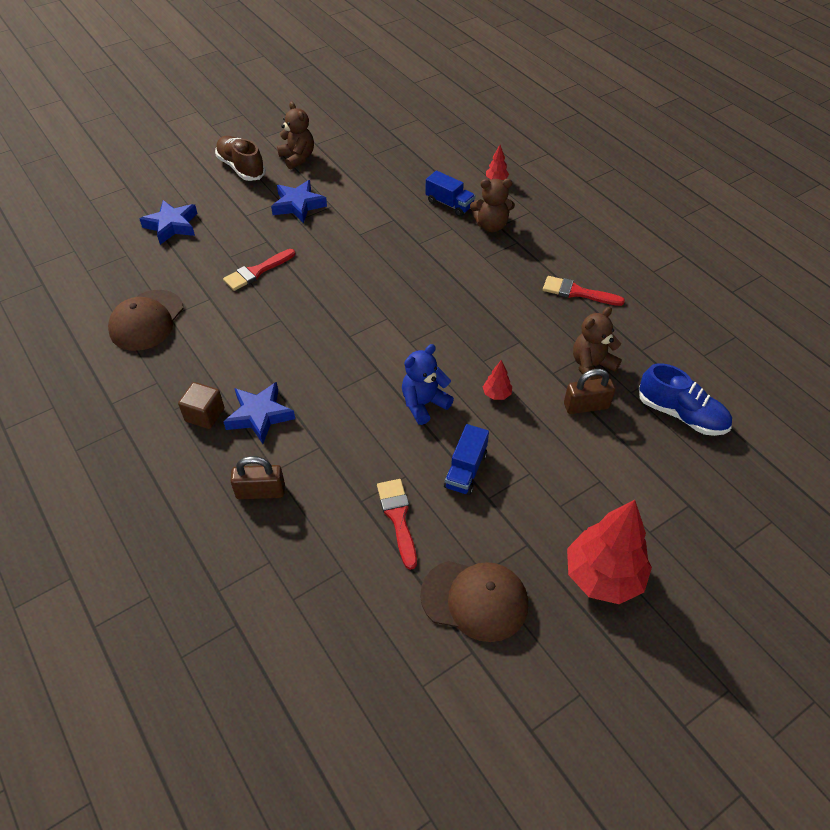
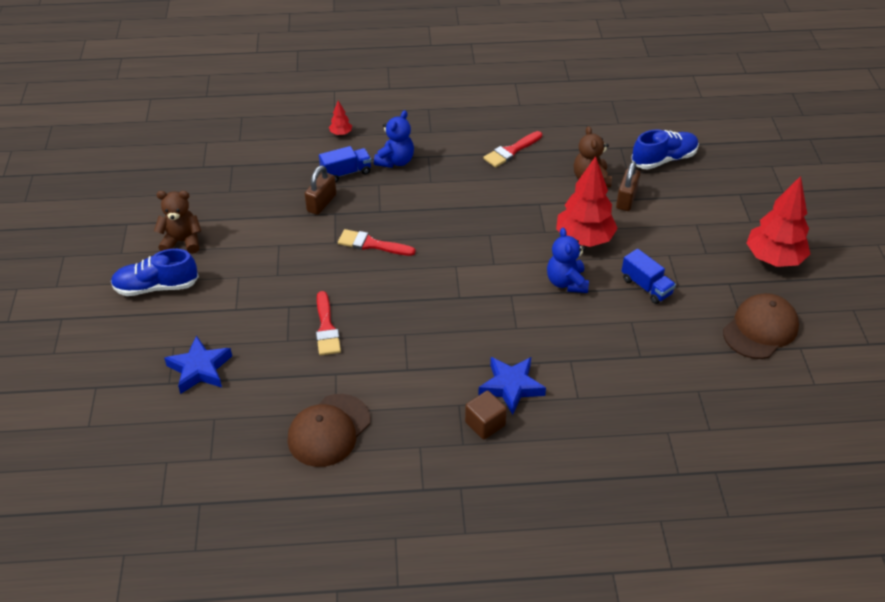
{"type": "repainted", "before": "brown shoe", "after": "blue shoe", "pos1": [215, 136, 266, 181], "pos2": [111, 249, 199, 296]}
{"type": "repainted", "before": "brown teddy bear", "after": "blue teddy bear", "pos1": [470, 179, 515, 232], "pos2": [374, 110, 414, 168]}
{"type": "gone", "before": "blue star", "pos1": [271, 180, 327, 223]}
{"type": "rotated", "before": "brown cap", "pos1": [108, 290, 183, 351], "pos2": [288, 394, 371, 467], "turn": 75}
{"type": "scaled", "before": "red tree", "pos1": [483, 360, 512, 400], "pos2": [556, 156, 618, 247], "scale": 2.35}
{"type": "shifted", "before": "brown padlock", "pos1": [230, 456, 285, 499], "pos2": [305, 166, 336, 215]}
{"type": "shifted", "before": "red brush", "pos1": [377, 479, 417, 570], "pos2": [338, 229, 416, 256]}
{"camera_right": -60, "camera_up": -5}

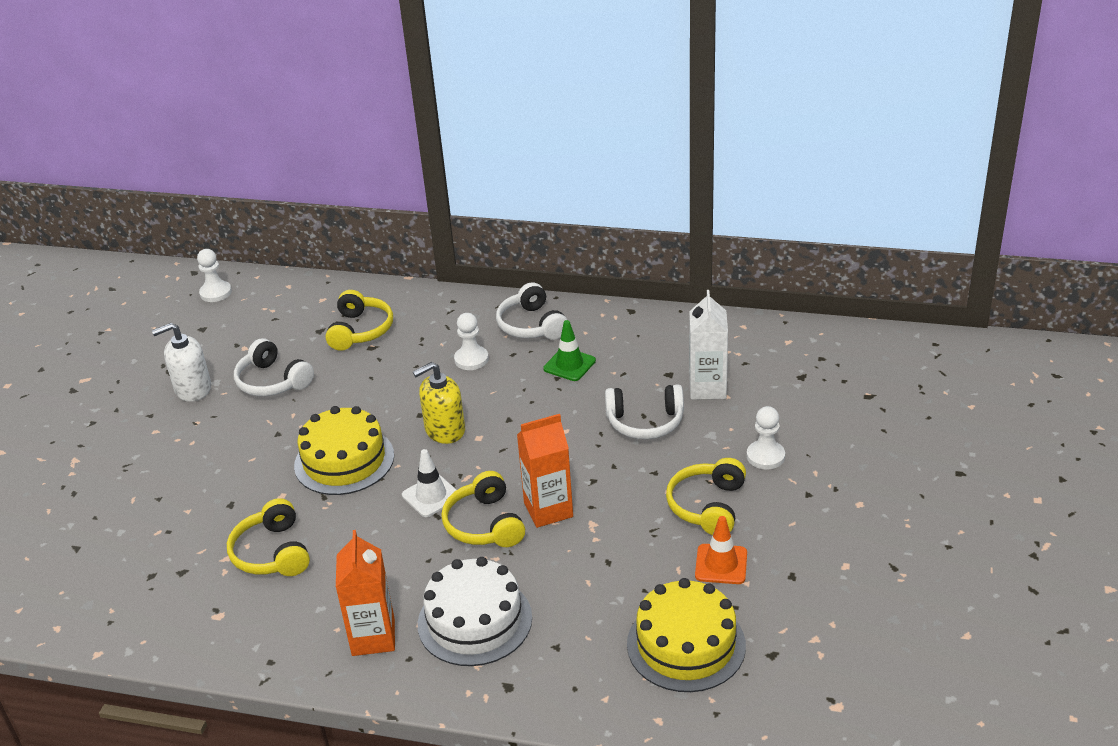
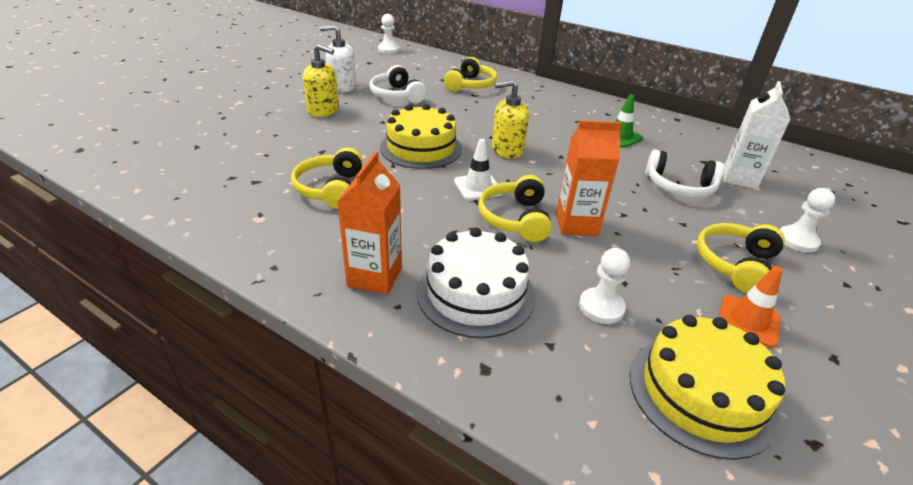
{"type": "gone", "before": "white headphones", "pos1": [496, 282, 567, 340]}
{"type": "shifted", "before": "white pawn", "pos1": [454, 313, 489, 370], "pos2": [579, 248, 630, 324]}
{"type": "new", "after": "yellow soap dispenser", "pos2": [303, 44, 339, 117]}
{"camera_right": 15, "camera_up": 0}

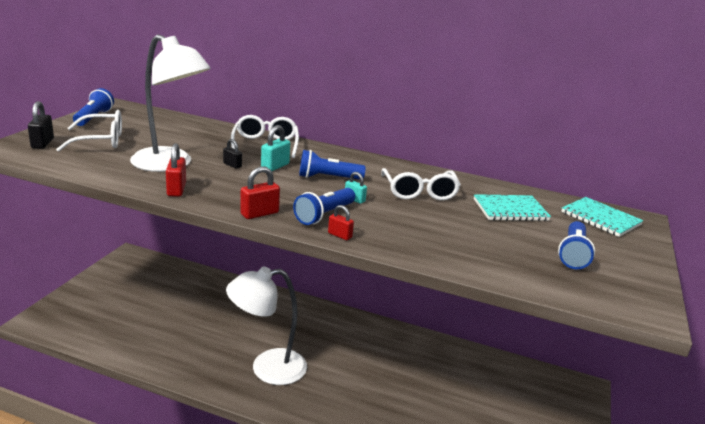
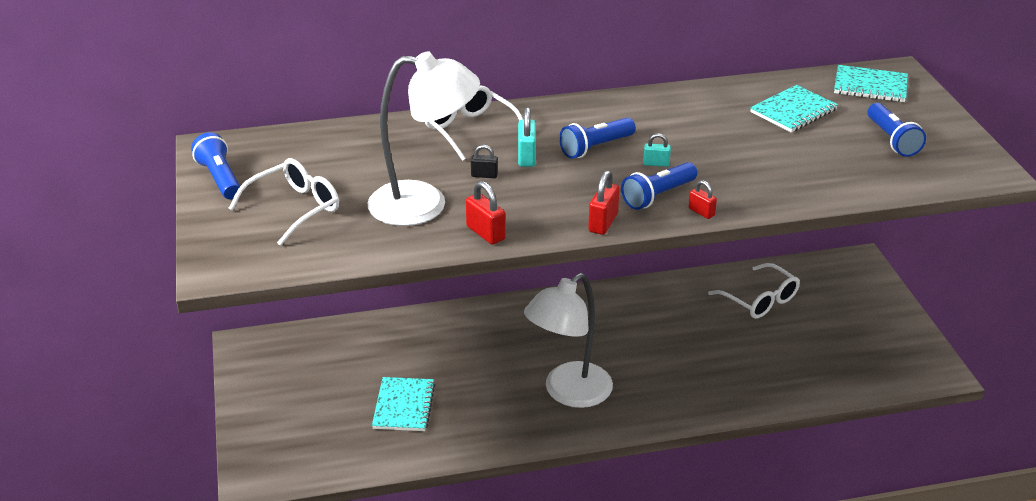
{"type": "gone", "before": "black padlock", "pos1": [28, 101, 54, 149]}
{"type": "shifted", "before": "white glasses", "pos1": [381, 168, 461, 200], "pos2": [708, 263, 800, 319]}
{"type": "rotated", "before": "blue flashlight", "pos1": [293, 188, 355, 225], "pos2": [621, 162, 697, 210], "turn": 45}
{"type": "rotated", "before": "red padlock", "pos1": [328, 205, 354, 240], "pos2": [689, 180, 717, 219], "turn": 45}
{"type": "new", "after": "turquoise notebook", "pos2": [372, 377, 435, 431]}
{"camera_right": -30, "camera_up": 10}

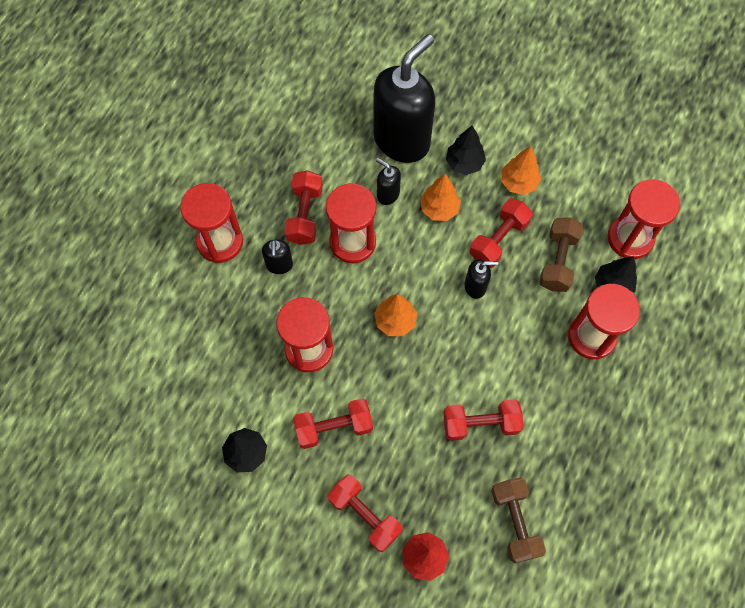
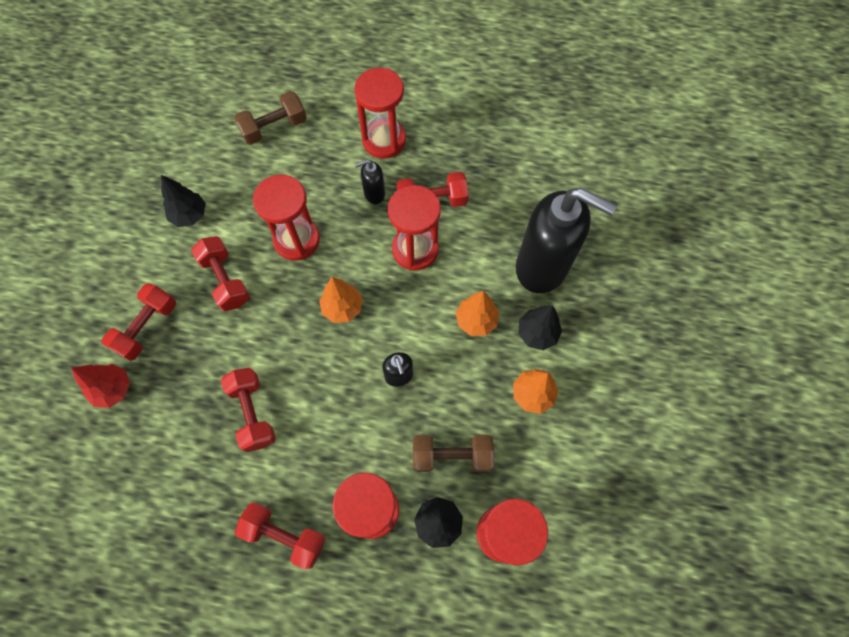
{"type": "gone", "before": "black soap dispenser", "pos1": [376, 158, 401, 205]}
{"type": "shifted", "before": "red dumbbell", "pos1": [470, 198, 533, 268], "pos2": [235, 503, 326, 569]}
{"type": "shifted", "before": "brown dumbbell", "pos1": [491, 478, 546, 563], "pos2": [234, 91, 307, 145]}
{"camera_right": 75, "camera_up": 0}

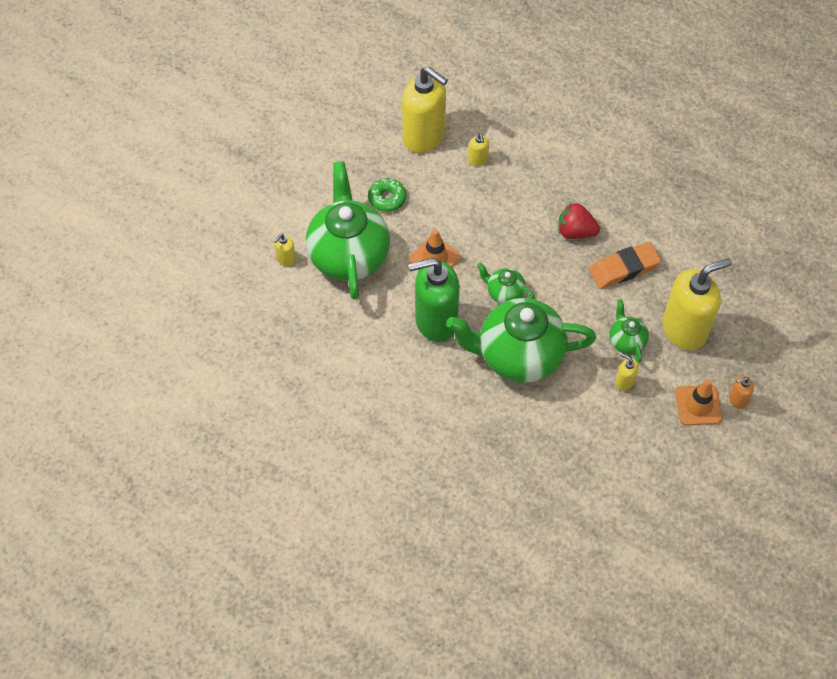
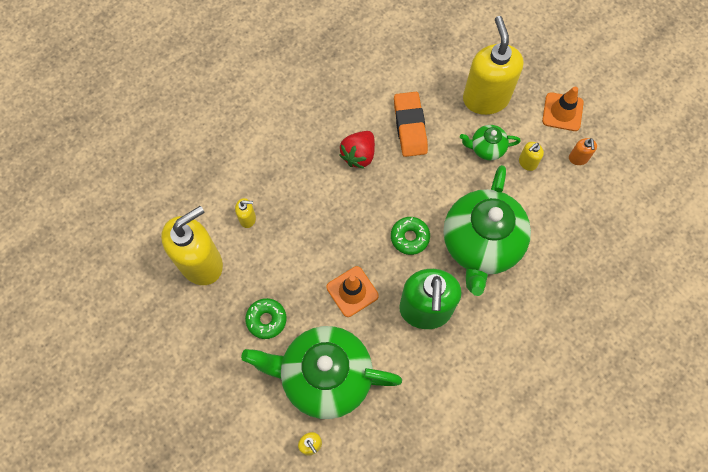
{"type": "swapped", "before": "green teapot", "after": "green donut", "pos1": [477, 263, 535, 304], "pos2": [391, 217, 430, 255]}
{"type": "shifted", "before": "orange soap dispenser", "pos1": [729, 376, 754, 409], "pos2": [569, 138, 597, 165]}
{"camera_right": -75, "camera_up": 10}

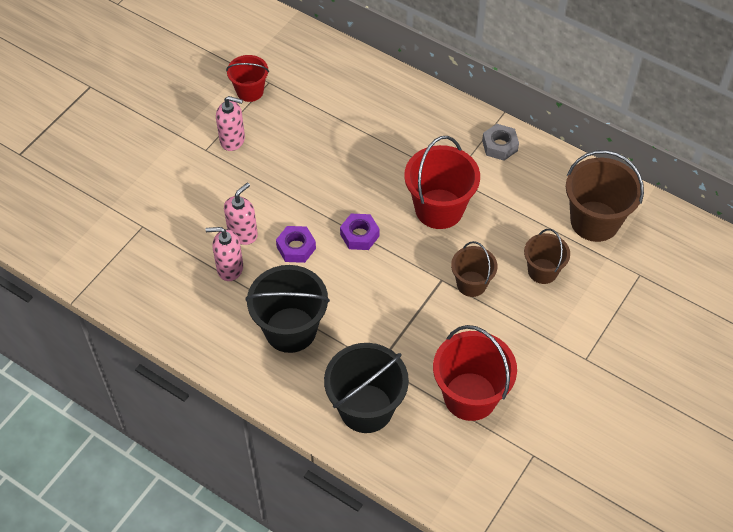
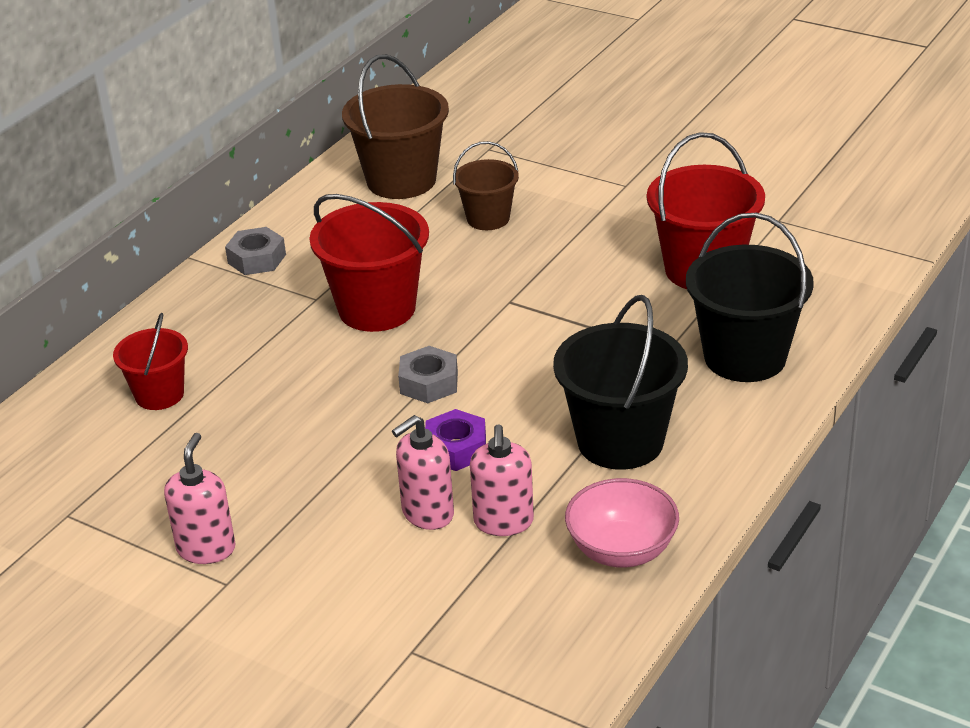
{"type": "shifted", "before": "red bucket", "pos1": [226, 55, 269, 102], "pos2": [113, 313, 188, 410]}
{"type": "rotated", "before": "pink soap dispenser", "pos1": [224, 183, 258, 245], "pos2": [392, 415, 454, 530], "turn": -75}
{"type": "repainted", "before": "purple nut", "after": "grey nut", "pos1": [340, 214, 379, 250], "pos2": [398, 346, 458, 403]}
{"type": "gone", "before": "brown bucket", "pos1": [451, 241, 498, 297]}
{"type": "new", "after": "pink bowl", "pos2": [565, 478, 679, 568]}
{"camera_right": -90, "camera_up": -20}

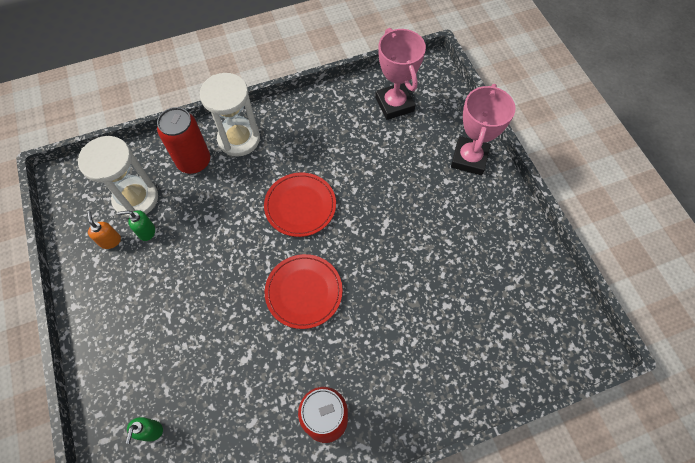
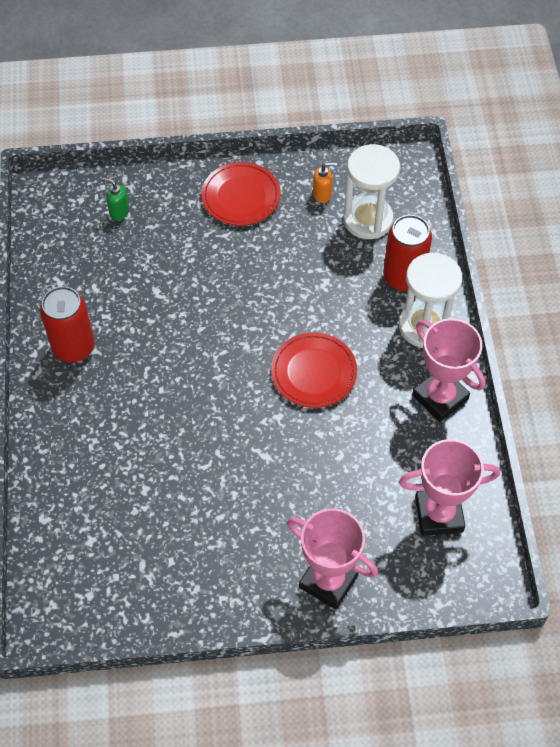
{"type": "gone", "before": "green soap dispenser", "pos1": [117, 210, 155, 241]}
{"type": "shifted", "before": "red plate", "pos1": [265, 254, 343, 329], "pos2": [201, 162, 280, 226]}
{"type": "new", "after": "pink trophy", "pos2": [412, 318, 486, 422]}
{"camera_right": 105, "camera_up": -5}

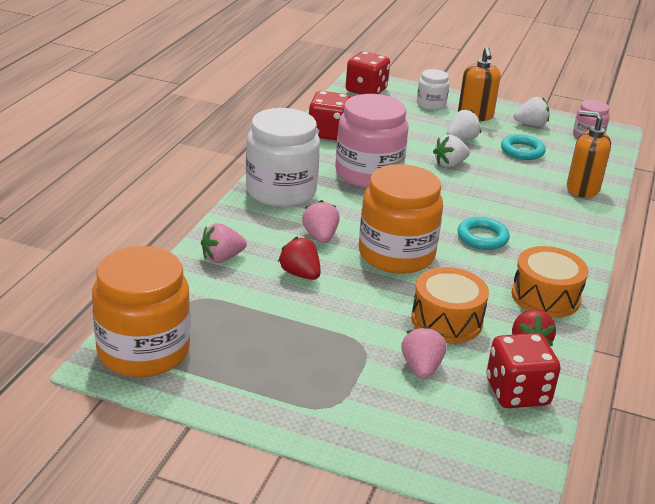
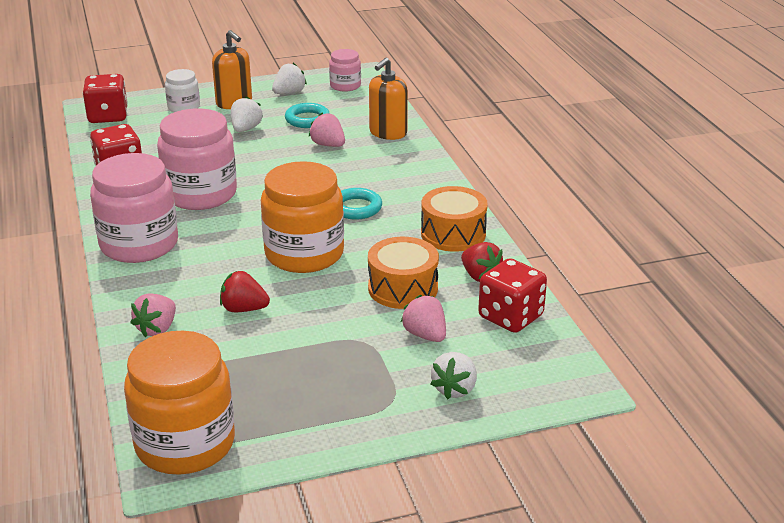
{"type": "repainted", "before": "white jar", "after": "pink jar", "pos1": [246, 108, 320, 207], "pos2": [90, 153, 178, 263]}
{"type": "rotated", "before": "orange soap dispenser", "pos1": [567, 110, 611, 198], "pos2": [369, 58, 408, 140], "turn": -45}
{"type": "shifted", "before": "white strawberry", "pos1": [433, 135, 470, 167], "pos2": [431, 352, 477, 399]}
{"type": "shifted", "before": "pink strawberry", "pos1": [302, 200, 340, 243], "pos2": [309, 112, 345, 147]}
{"camera_right": -35, "camera_up": 0}

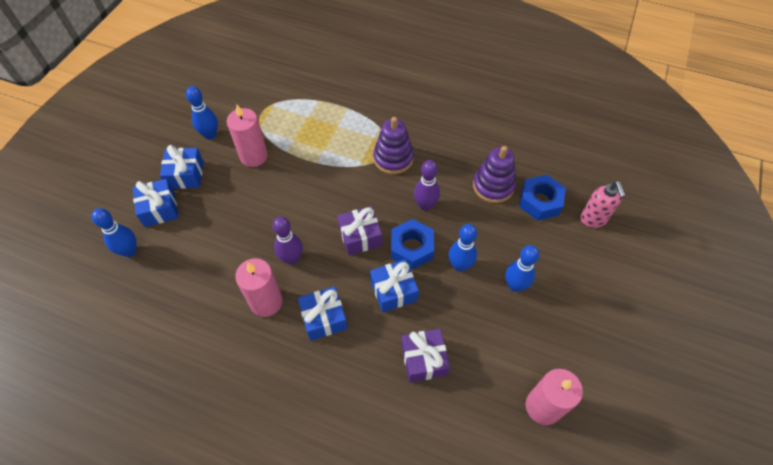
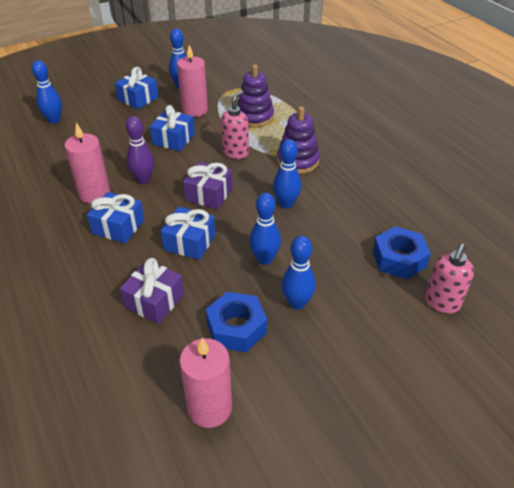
{"type": "shifted", "before": "purple stacking toy", "pos1": [473, 146, 516, 203], "pos2": [237, 65, 274, 127]}
{"type": "repainted", "before": "purple bowling pin", "after": "blue bowling pin", "pos1": [414, 160, 440, 211], "pos2": [273, 139, 301, 209]}
{"type": "shifted", "before": "blue gift", "pos1": [133, 179, 179, 227], "pos2": [150, 105, 195, 151]}
{"type": "shifted", "before": "blue nut", "pos1": [391, 219, 434, 270], "pos2": [206, 292, 267, 352]}
{"type": "new", "after": "pink soap dispenser", "pos2": [221, 90, 249, 159]}
{"camera_right": 40, "camera_up": -15}

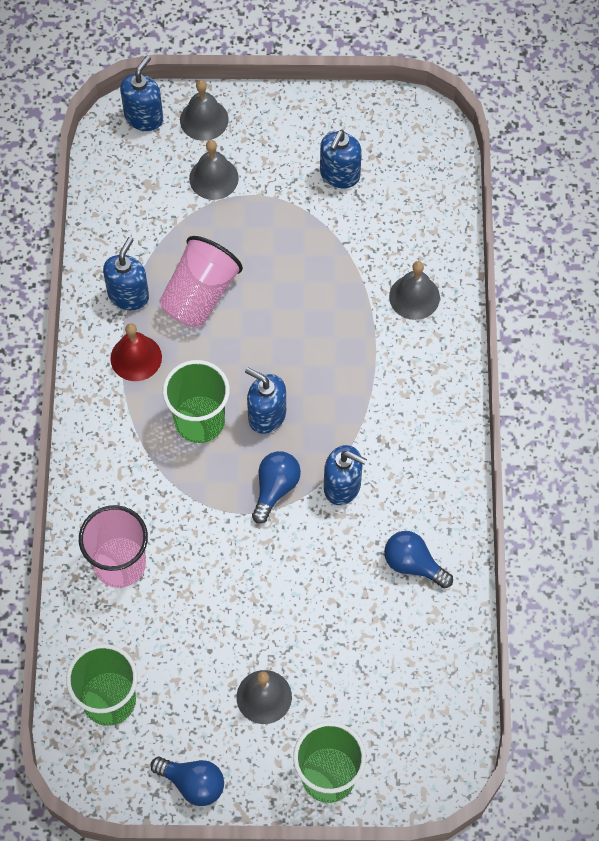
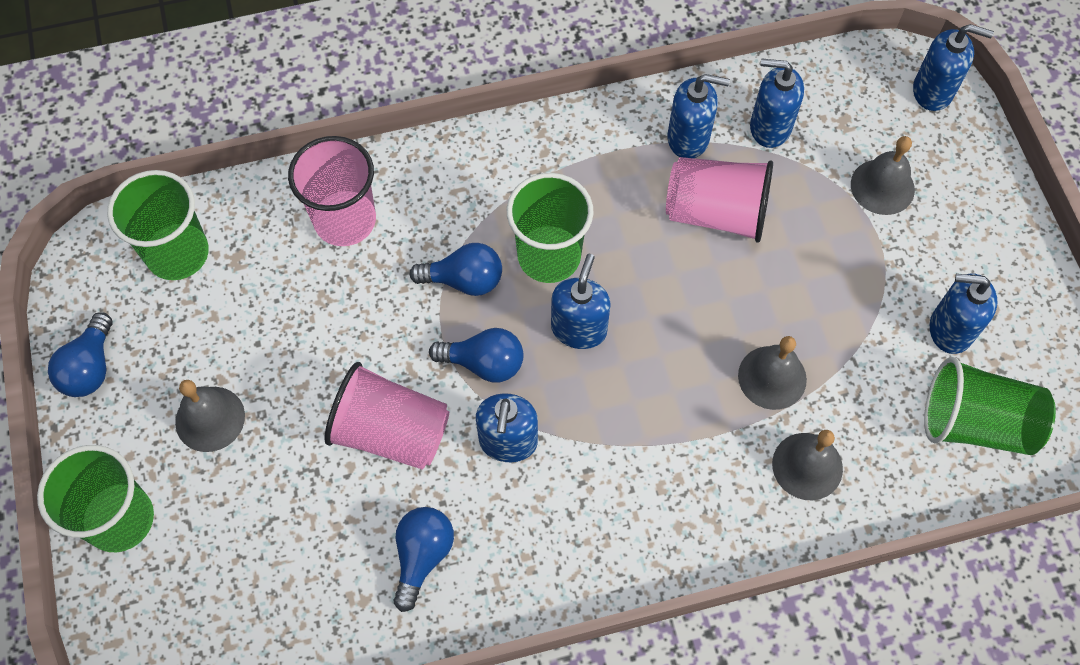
{"type": "shifted", "before": "grey bell", "pos1": [180, 80, 229, 141], "pos2": [738, 336, 807, 410]}
{"type": "gone", "before": "red bell", "pos1": [110, 323, 162, 381]}
{"type": "new", "after": "blue soap dispenser", "pos2": [750, 58, 804, 148]}
{"type": "new", "after": "blue light bulb", "pos2": [409, 243, 502, 296]}
{"type": "new", "after": "green cup", "pos2": [924, 357, 1056, 455]}
{"type": "new", "after": "pink cup", "pos2": [324, 362, 449, 470]}
{"camera_right": 75, "camera_up": 0}

